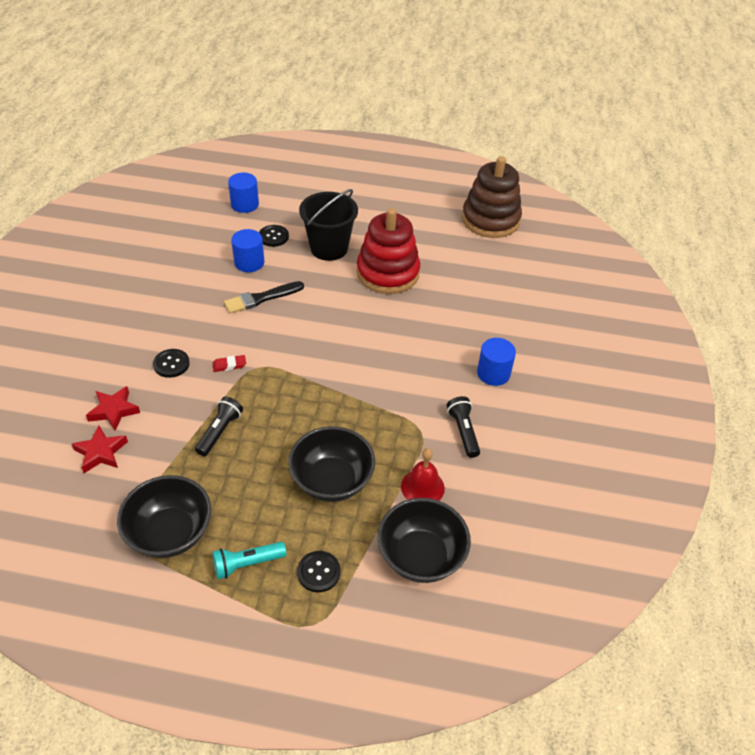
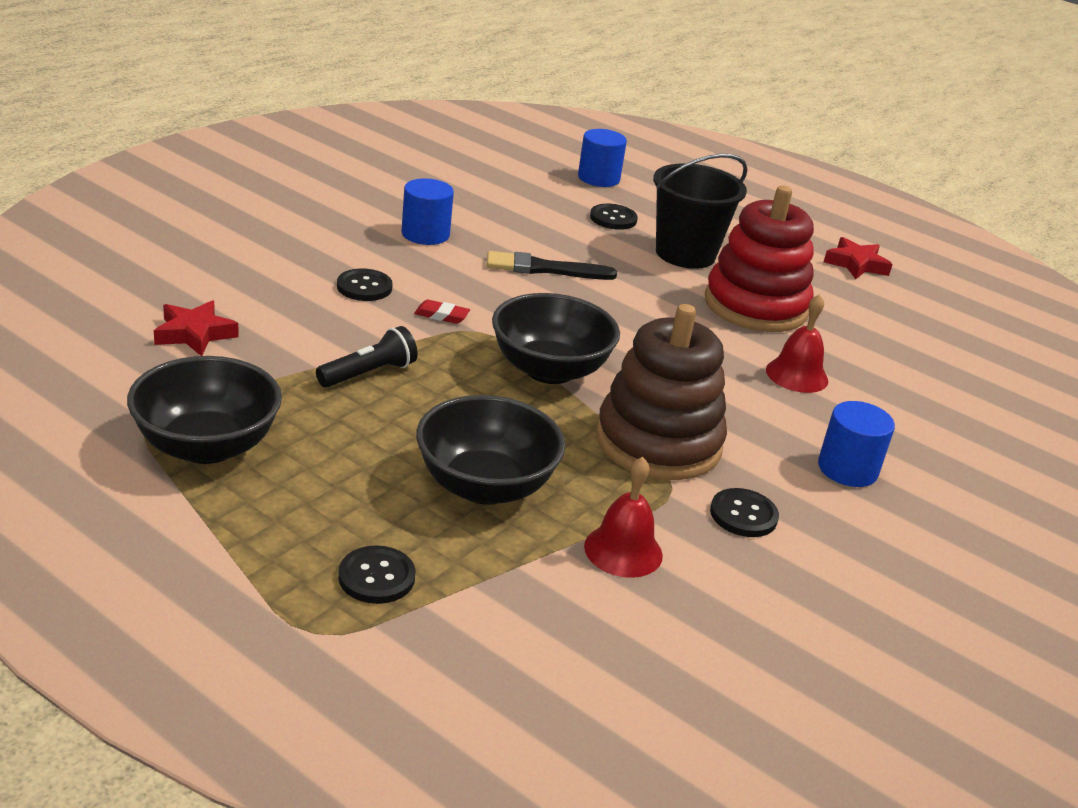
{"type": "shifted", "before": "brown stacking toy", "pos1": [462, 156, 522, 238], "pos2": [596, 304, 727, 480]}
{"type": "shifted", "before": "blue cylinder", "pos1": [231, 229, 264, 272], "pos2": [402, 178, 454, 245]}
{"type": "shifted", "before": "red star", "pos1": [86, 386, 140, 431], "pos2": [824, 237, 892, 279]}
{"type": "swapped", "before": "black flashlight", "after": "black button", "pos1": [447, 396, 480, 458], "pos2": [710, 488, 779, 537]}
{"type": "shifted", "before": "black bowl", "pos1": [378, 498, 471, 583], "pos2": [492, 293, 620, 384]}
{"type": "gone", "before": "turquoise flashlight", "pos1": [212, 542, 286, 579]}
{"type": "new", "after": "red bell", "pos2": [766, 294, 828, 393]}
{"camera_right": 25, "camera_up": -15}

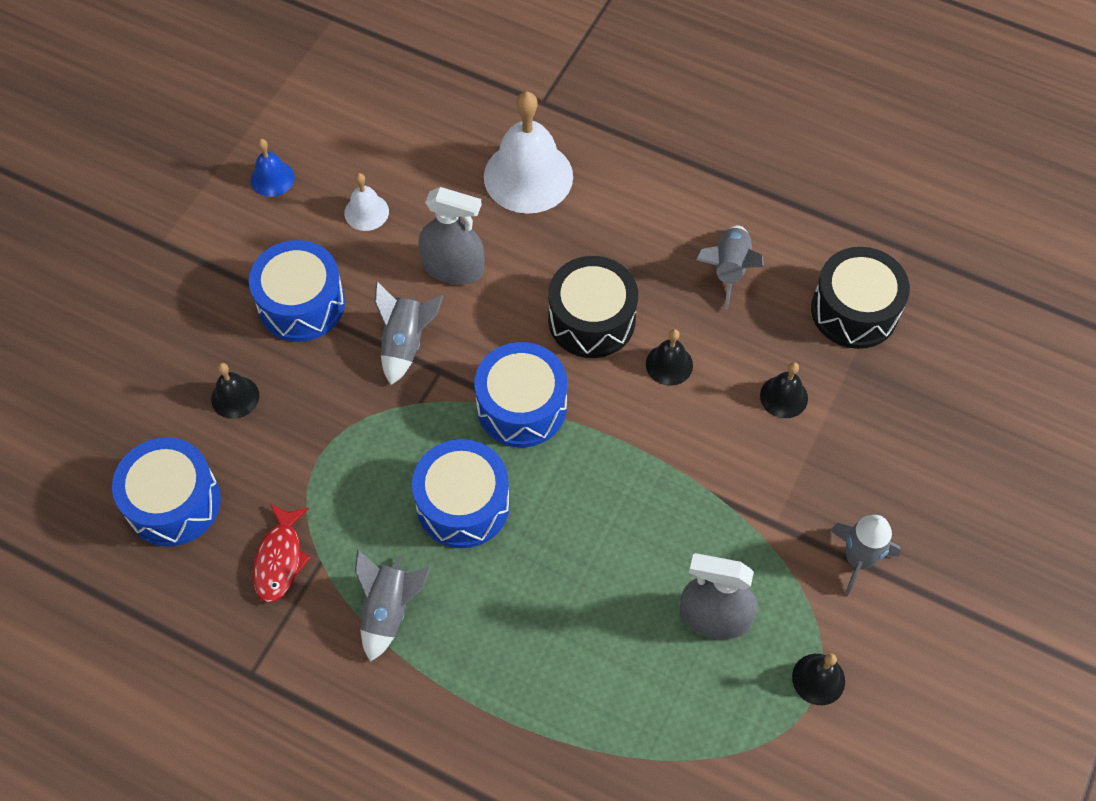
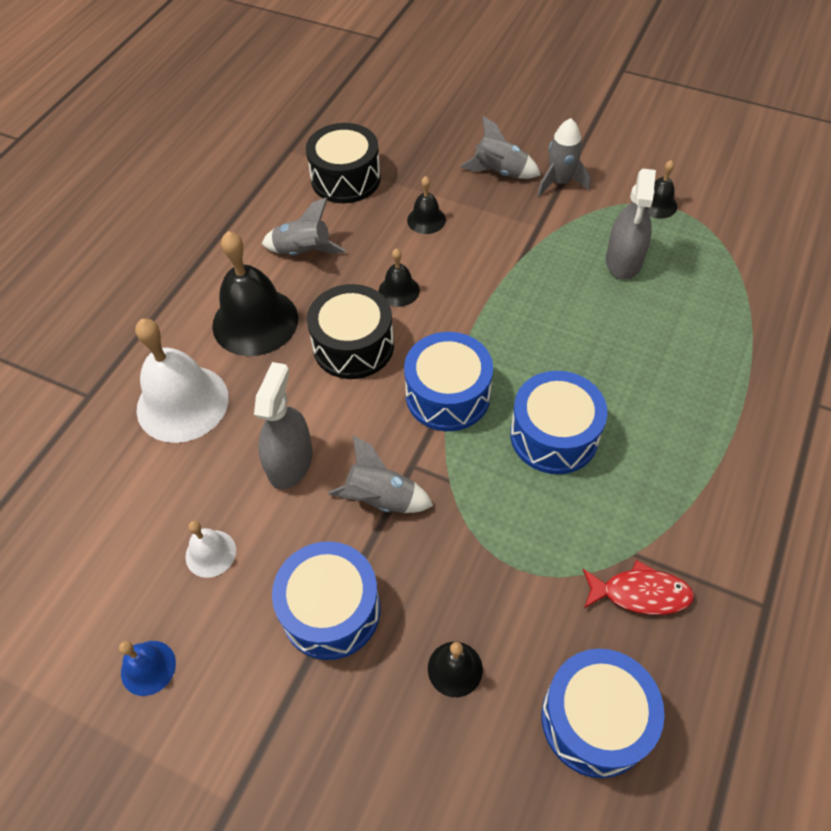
{"type": "shifted", "before": "grey rocket", "pos1": [355, 549, 431, 662], "pos2": [460, 116, 541, 179]}
{"type": "new", "after": "black bell", "pos2": [212, 231, 298, 356]}
{"camera_right": -90, "camera_up": -5}

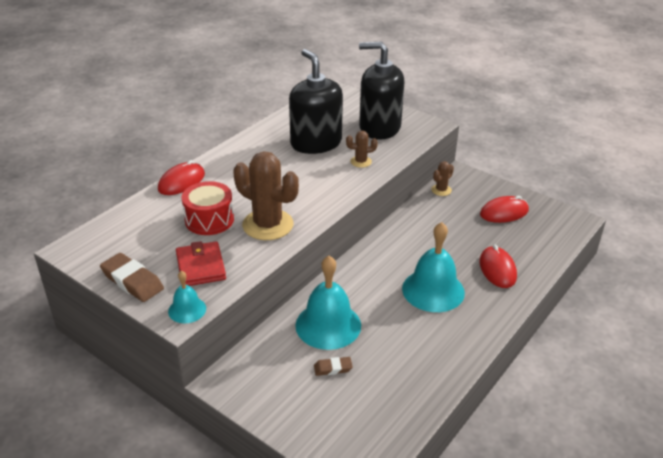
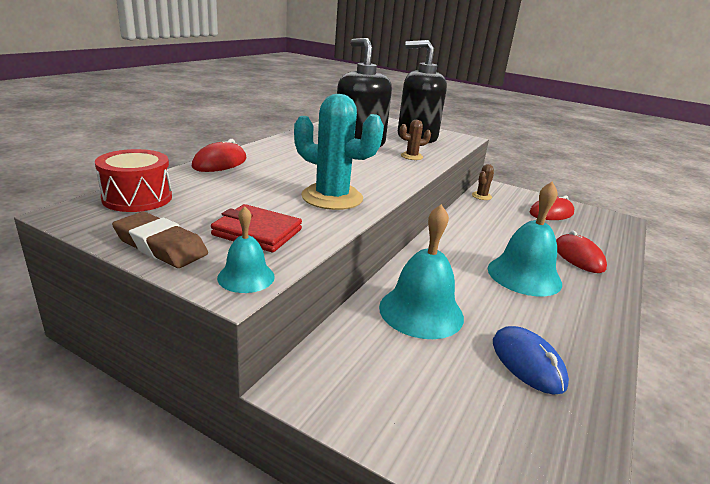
{"type": "repainted", "before": "brown cactus", "after": "turquoise cactus", "pos1": [233, 151, 299, 240], "pos2": [294, 94, 384, 210]}
{"type": "shifted", "before": "red drum", "pos1": [182, 181, 234, 235], "pos2": [95, 149, 172, 212]}
{"type": "rotated", "before": "red wallet", "pos1": [176, 241, 226, 286], "pos2": [211, 204, 302, 252], "turn": -45}
{"type": "gone", "before": "brown eraser", "pos1": [314, 357, 353, 376]}
{"type": "new", "after": "blue mouse", "pos2": [493, 326, 569, 394]}
{"camera_right": -10, "camera_up": -10}

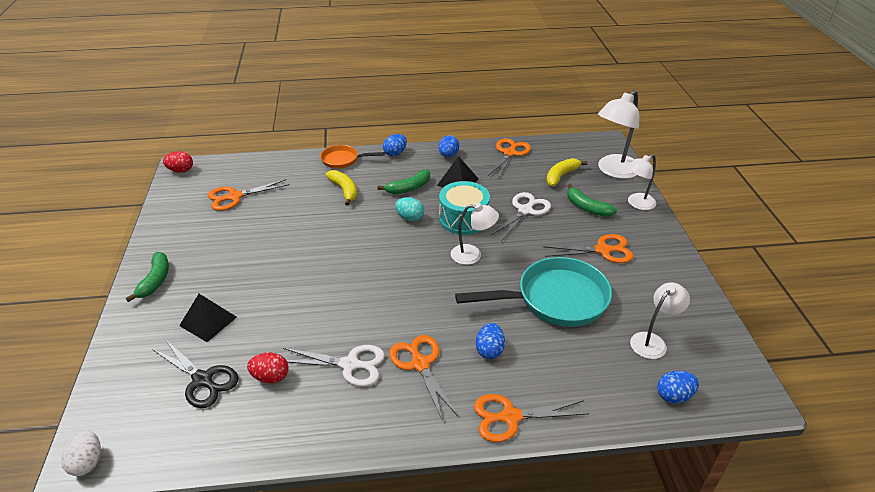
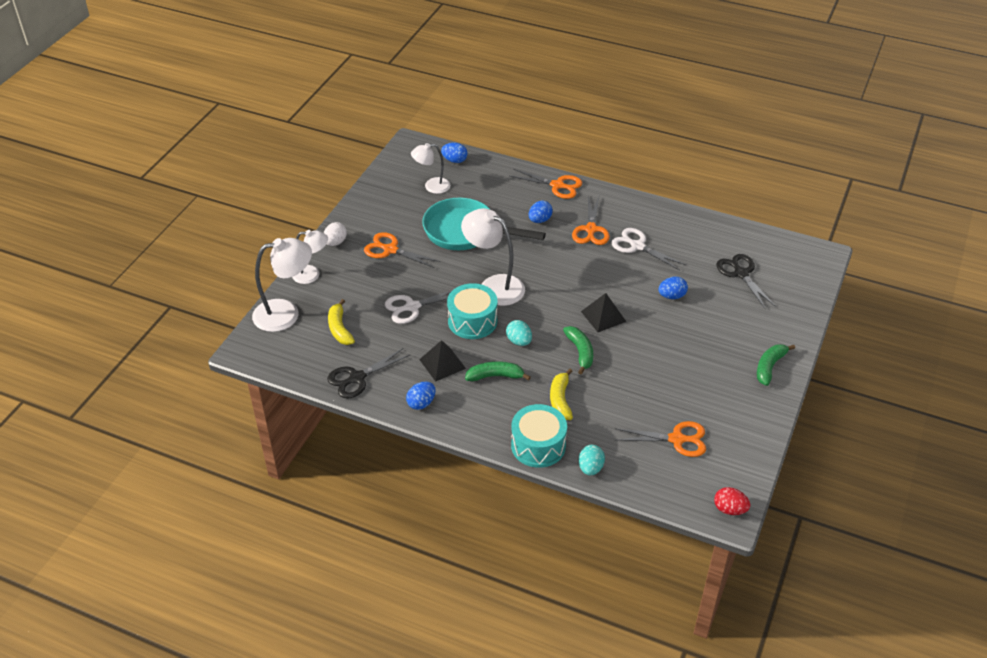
{"type": "shifted", "before": "blue egg", "pos1": [383, 134, 407, 156], "pos2": [658, 277, 688, 299]}
{"type": "repainted", "before": "orange scissors", "after": "black scissors", "pos1": [487, 138, 531, 179], "pos2": [327, 348, 411, 398]}
{"type": "swapped", "before": "orange pan", "after": "turquoise drum", "pos1": [320, 145, 385, 169], "pos2": [511, 404, 567, 468]}
{"type": "rotated", "before": "yellow banana", "pos1": [546, 158, 587, 187], "pos2": [328, 299, 355, 345], "turn": 90}
{"type": "shifted", "before": "green banana", "pos1": [567, 184, 617, 217], "pos2": [563, 326, 593, 374]}
{"type": "scaled", "before": "white lamp", "pos1": [451, 203, 499, 265], "pos2": [461, 208, 525, 306], "scale": 1.61}
{"type": "shifted", "before": "black pyramid", "pos1": [179, 294, 237, 342], "pos2": [581, 293, 626, 332]}
{"type": "gone", "before": "red egg", "pos1": [247, 352, 289, 384]}
{"type": "shifted", "before": "white egg", "pos1": [61, 430, 101, 476], "pos2": [324, 222, 347, 246]}
{"type": "new", "after": "turquoise egg", "pos2": [579, 445, 605, 476]}
{"camera_right": -150, "camera_up": 5}

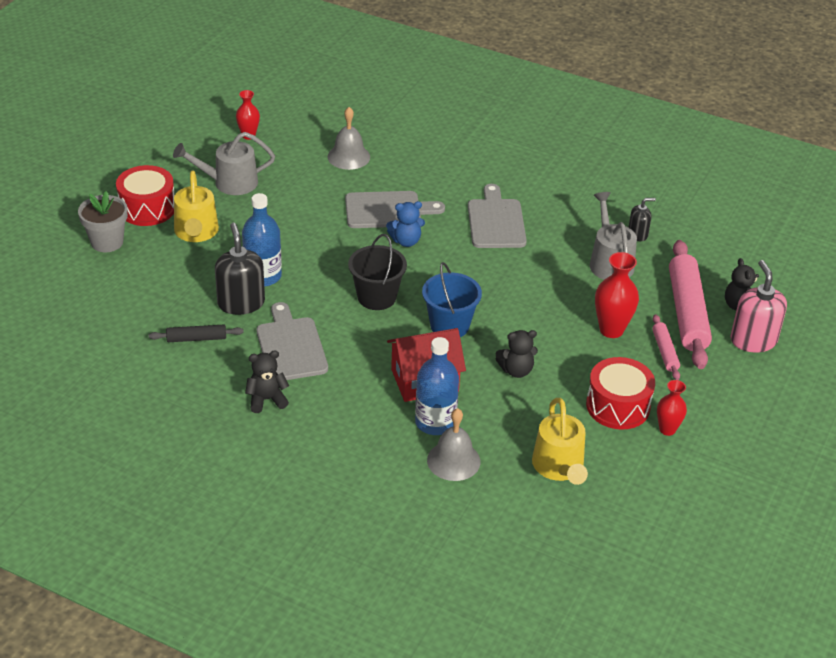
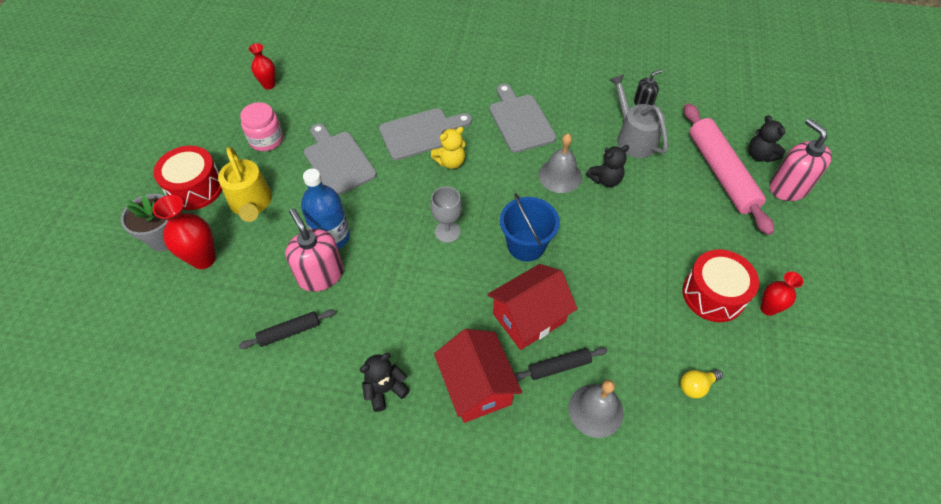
{"type": "shifted", "before": "grey bell", "pos1": [327, 107, 370, 170], "pos2": [538, 134, 582, 193]}
{"type": "swapped", "before": "grey watering can", "after": "pink jar", "pos1": [173, 132, 275, 195], "pos2": [240, 102, 283, 151]}
{"type": "repainted", "before": "blue teddy bear", "after": "yellow teddy bear", "pos1": [386, 201, 425, 247], "pos2": [431, 127, 465, 169]}
{"type": "repainted", "before": "black soap dispenser", "after": "pink soap dispenser", "pos1": [215, 223, 265, 315], "pos2": [286, 208, 344, 292]}
{"type": "swapped", "before": "black bucket", "after": "grey goblet", "pos1": [348, 234, 407, 310], "pos2": [430, 186, 462, 243]}
{"type": "shifted", "before": "red vase", "pos1": [595, 252, 639, 338], "pos2": [153, 195, 216, 269]}
{"type": "shifted", "before": "grey cutting board", "pos1": [257, 302, 328, 380], "pos2": [304, 124, 377, 195]}
{"type": "gone", "before": "pink rolling pin", "pos1": [652, 314, 680, 380]}
{"type": "shifted", "before": "black teddy bear", "pos1": [495, 330, 538, 378], "pos2": [586, 145, 629, 187]}
{"type": "swapped", "before": "blue bottle", "after": "black rolling pin", "pos1": [415, 337, 459, 435], "pos2": [514, 347, 607, 381]}
{"type": "swapped", "before": "yellow watering can", "after": "yellow light bulb", "pos1": [532, 398, 588, 485], "pos2": [680, 369, 723, 399]}
{"type": "new", "after": "red house", "pos2": [434, 329, 522, 423]}
{"camera_right": -15, "camera_up": 15}

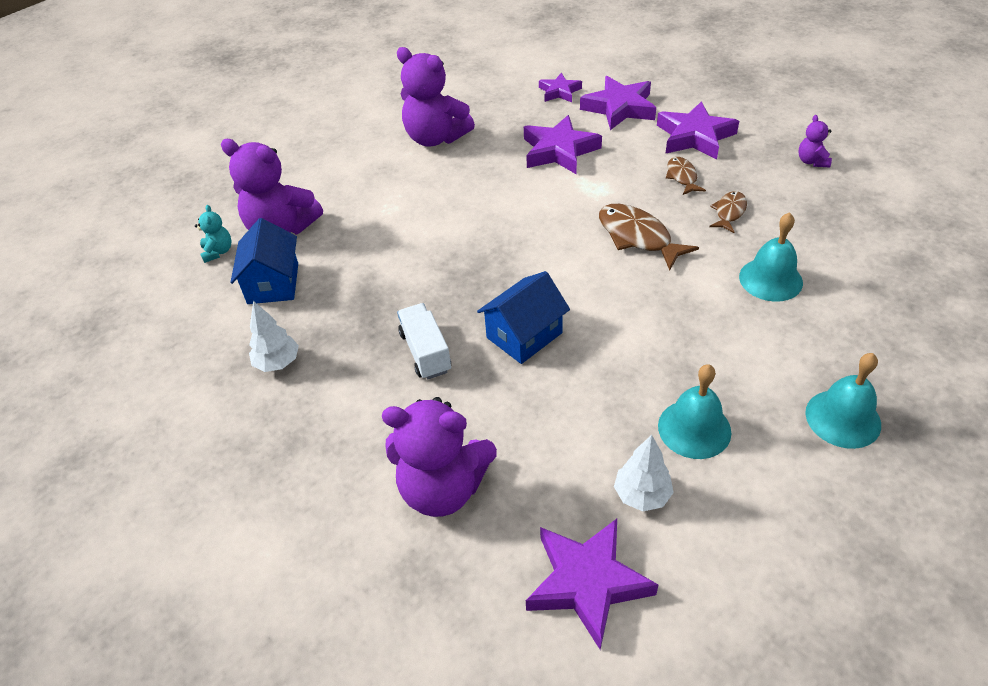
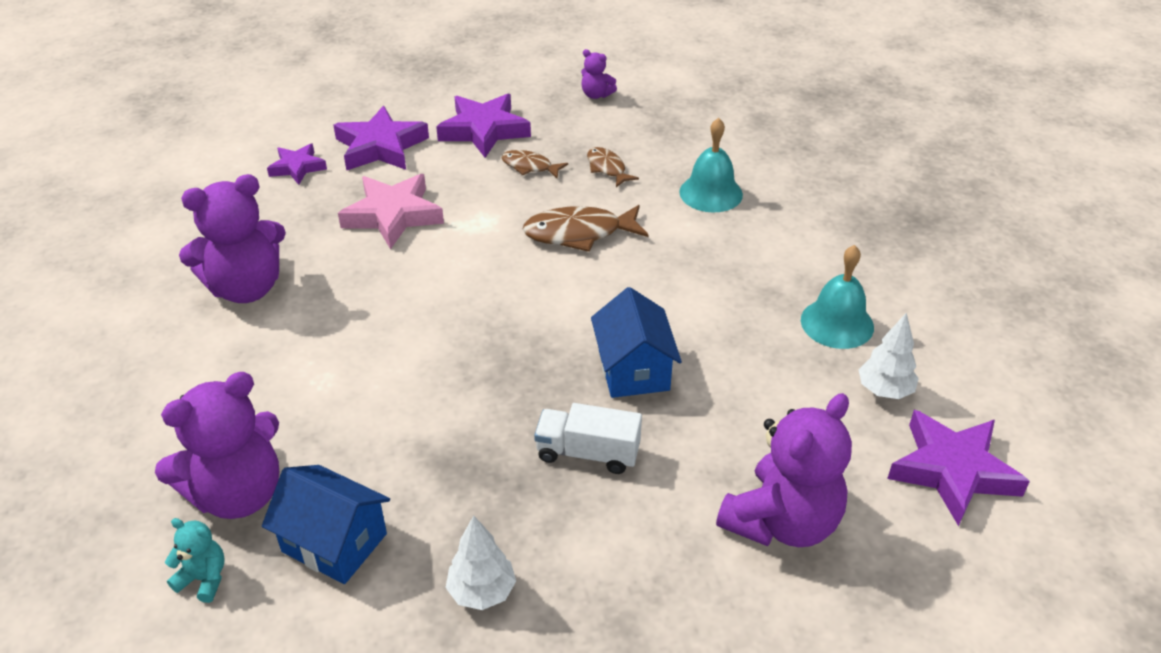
{"type": "repainted", "before": "purple star", "after": "pink star", "pos1": [524, 115, 602, 174], "pos2": [338, 174, 444, 249]}
{"type": "gone", "before": "turquoise bell", "pos1": [805, 353, 881, 449]}
{"camera_right": -60, "camera_up": -5}

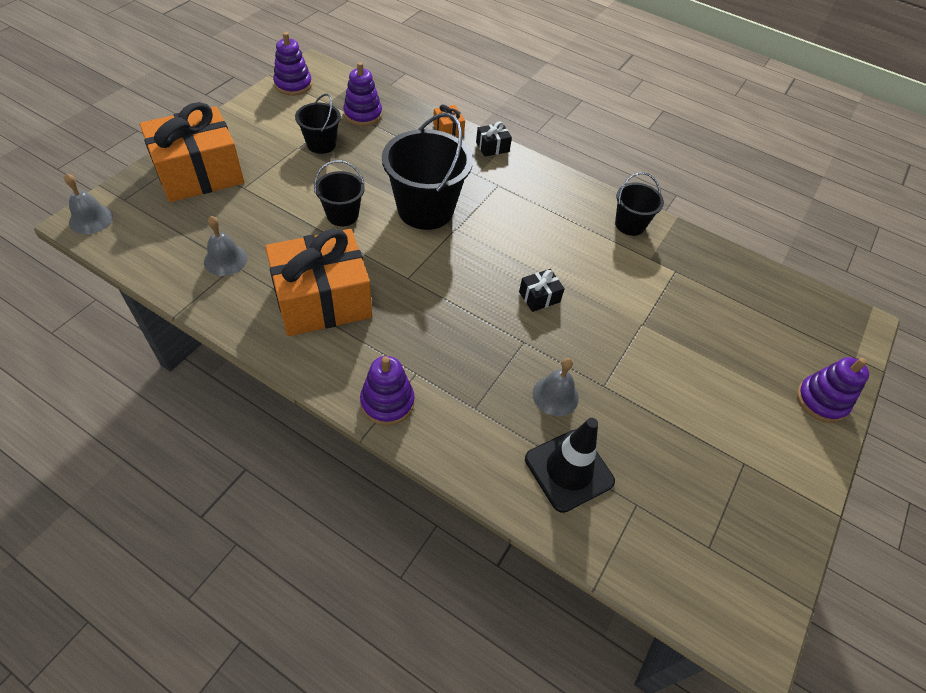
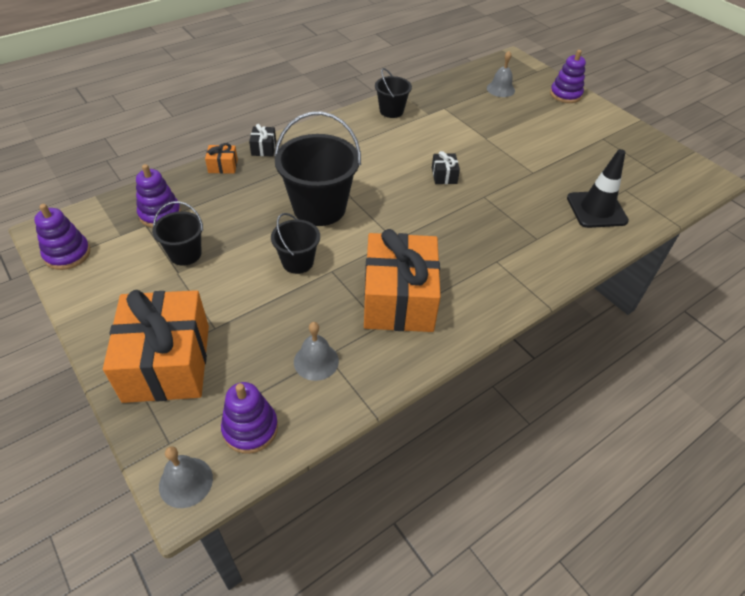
{"type": "shifted", "before": "purple stacking toy", "pos1": [360, 356, 415, 426], "pos2": [221, 382, 278, 454]}
{"type": "shifted", "before": "grey bell", "pos1": [532, 358, 579, 416], "pos2": [487, 51, 515, 97]}
{"camera_right": -65, "camera_up": -5}

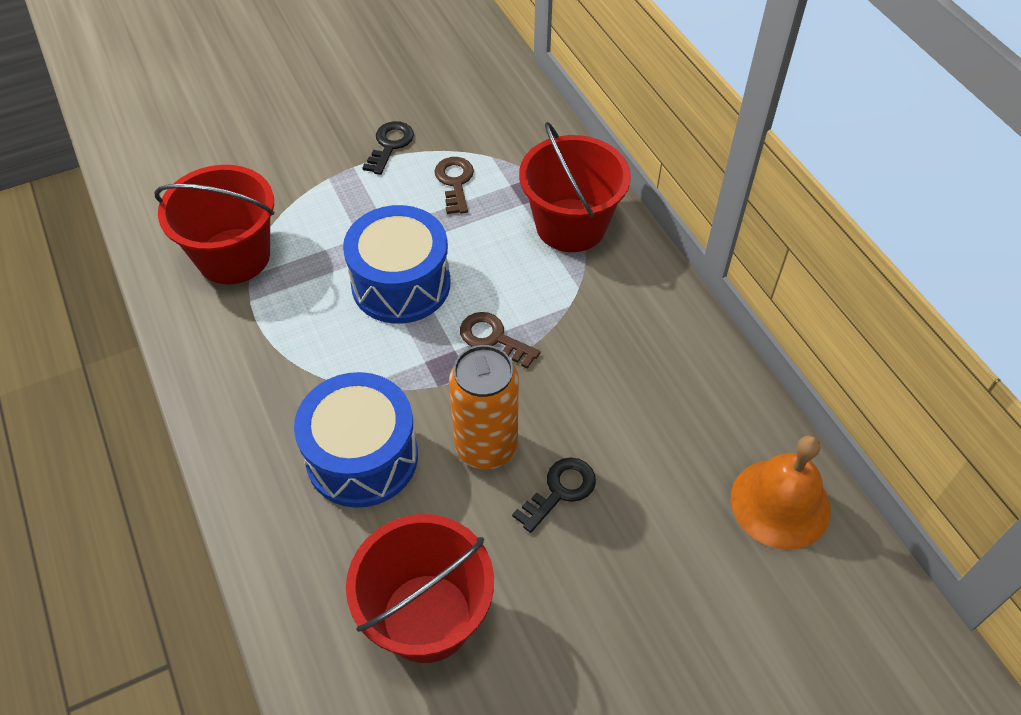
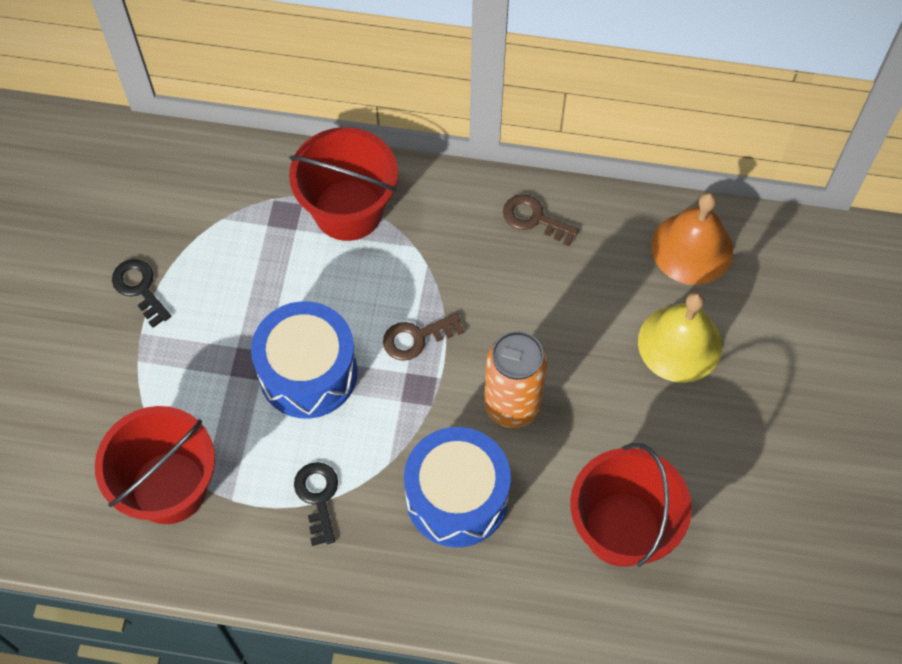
{"type": "shifted", "before": "brown key", "pos1": [434, 157, 474, 214], "pos2": [503, 194, 579, 246]}
{"type": "shifted", "before": "black key", "pos1": [512, 457, 596, 533], "pos2": [294, 462, 338, 546]}
{"type": "new", "after": "yellow bell", "pos2": [638, 292, 722, 383]}
{"camera_right": -55, "camera_up": 10}

